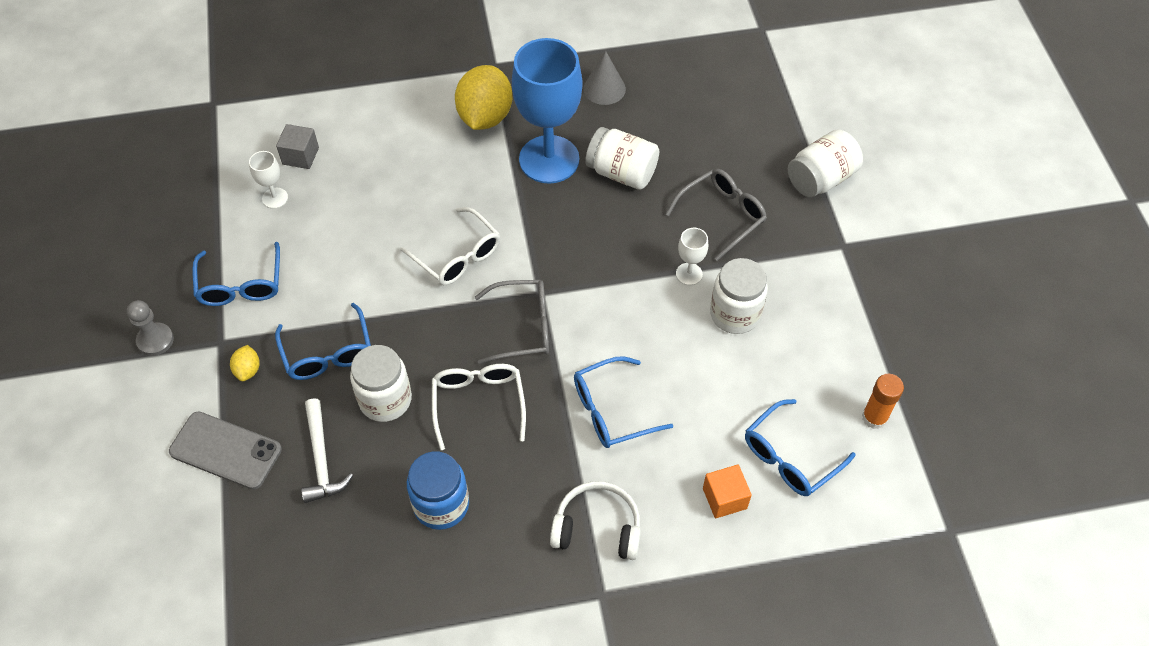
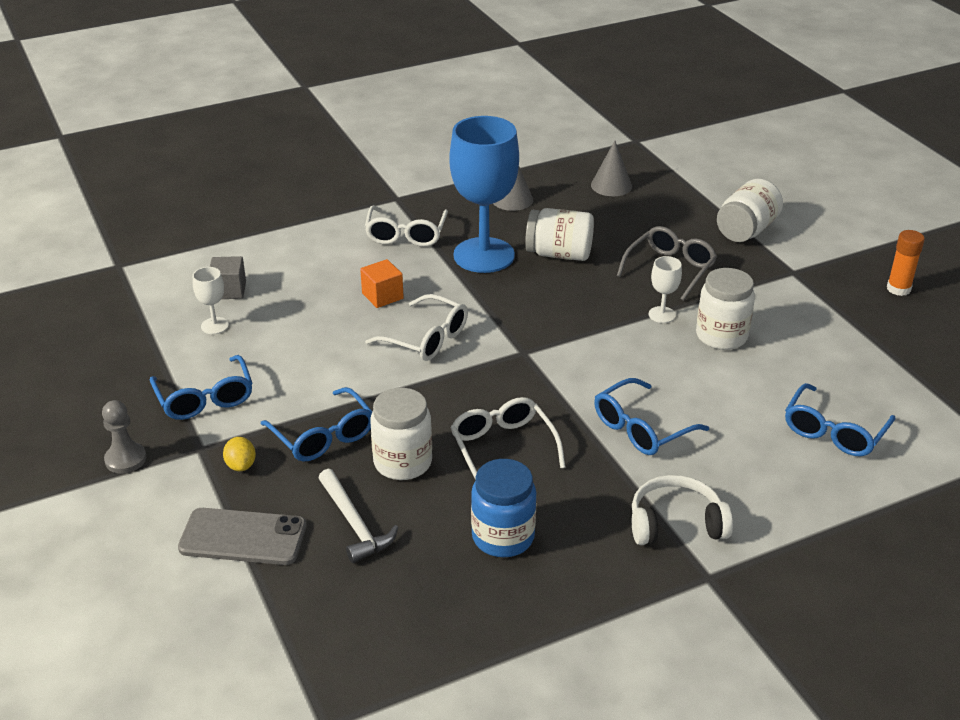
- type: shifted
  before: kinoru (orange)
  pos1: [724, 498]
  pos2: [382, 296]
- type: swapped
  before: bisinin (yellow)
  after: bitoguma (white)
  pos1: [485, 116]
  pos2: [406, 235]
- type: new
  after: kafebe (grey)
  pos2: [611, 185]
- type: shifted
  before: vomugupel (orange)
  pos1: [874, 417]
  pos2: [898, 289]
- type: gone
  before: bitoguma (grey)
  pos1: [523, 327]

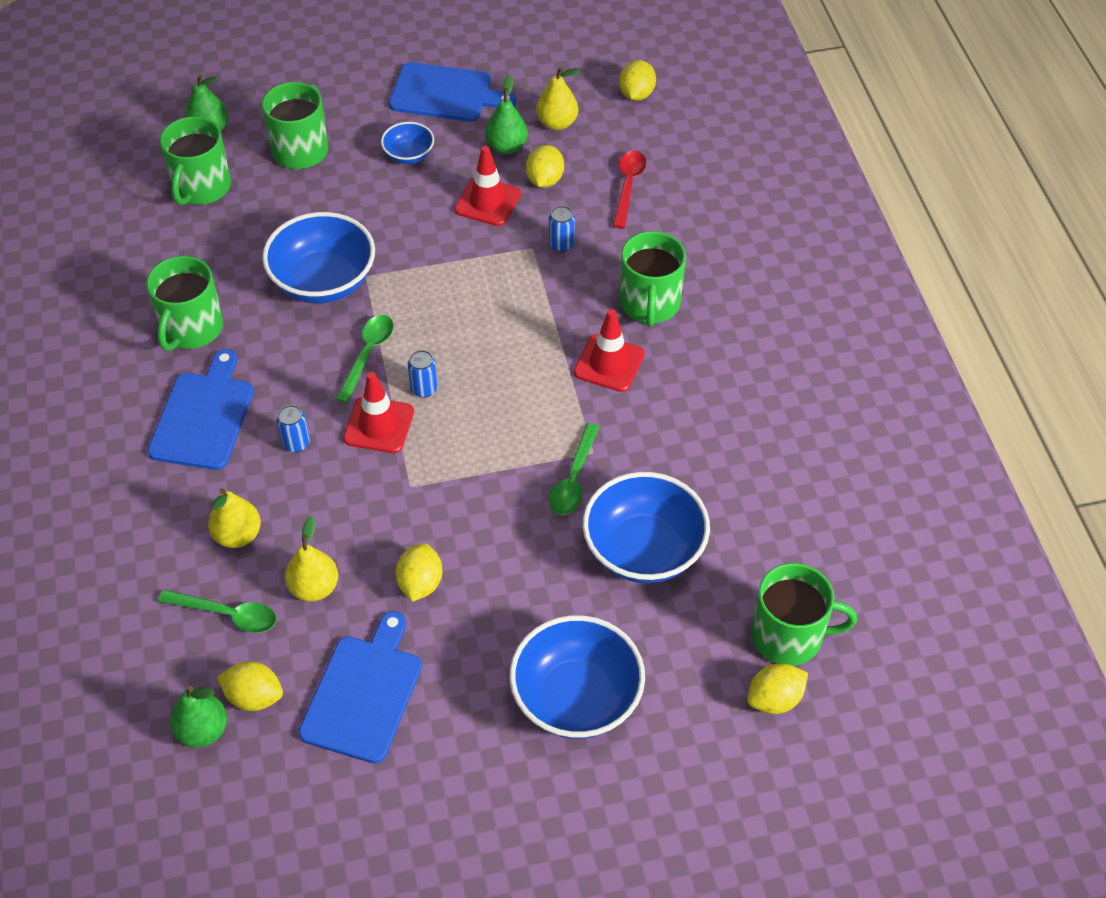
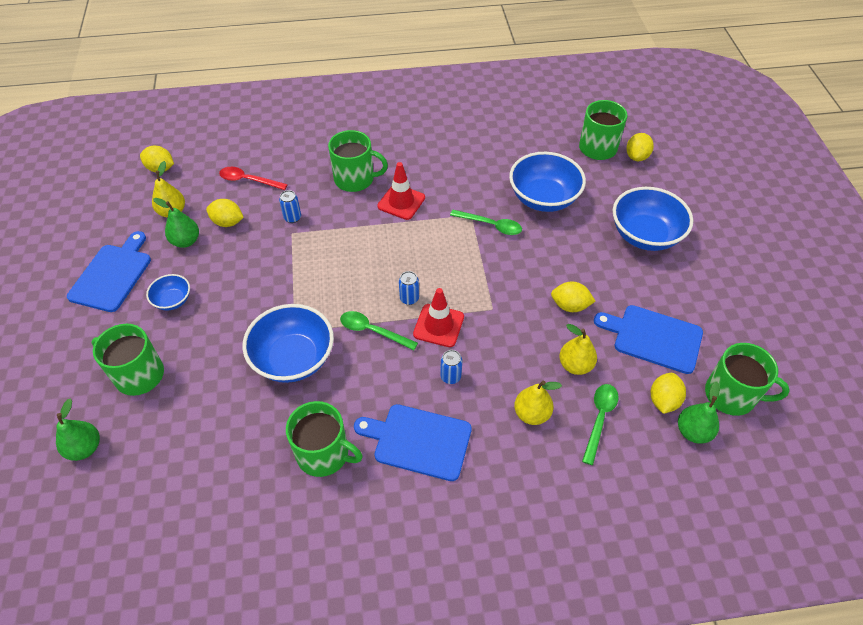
- type: rotated
  before: bisinin (yellow)
  pos1: [774, 699]
  pos2: [636, 156]
  turn: 45
- type: shifted
  before: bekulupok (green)
  pos1: [201, 187]
  pos2: [731, 395]
- type: gone
  before: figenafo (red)
  pos1: [487, 202]

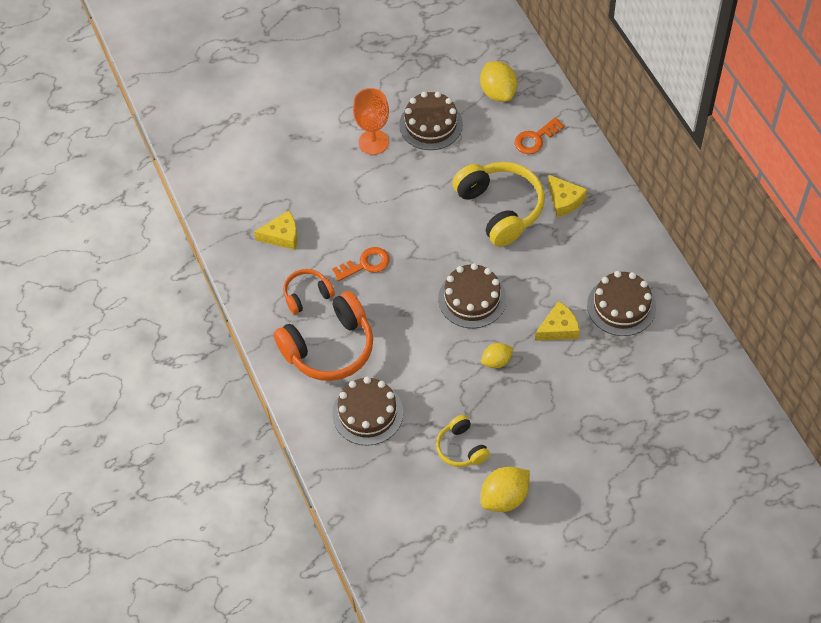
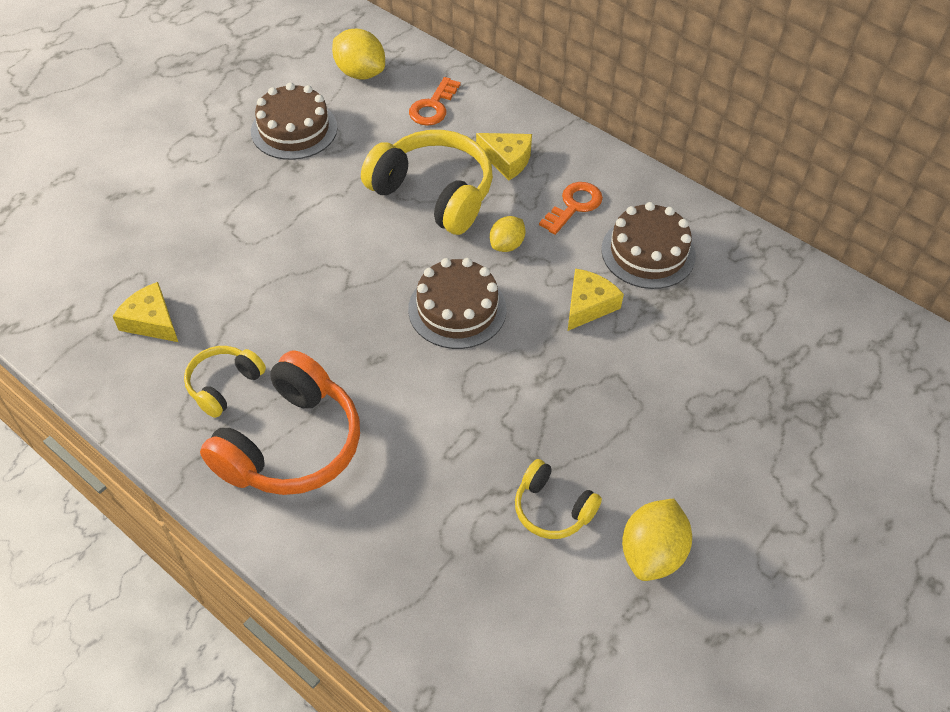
- type: rotated
  before: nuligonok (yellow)
  pos1: [282, 236]
  pos2: [151, 321]
  turn: -105
- type: repainted
  before: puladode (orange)
  after: puladode (yellow)
  pos1: [307, 295]
  pos2: [224, 385]
- type: shifted
  before: bisinin (yellow)
  pos1: [496, 361]
  pos2: [507, 245]
- type: shifted
  before: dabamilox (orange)
  pos1: [365, 264]
  pos2: [574, 206]
- type: gone
  before: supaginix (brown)
  pos1: [367, 413]
- type: gone
  before: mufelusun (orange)
  pos1: [373, 142]

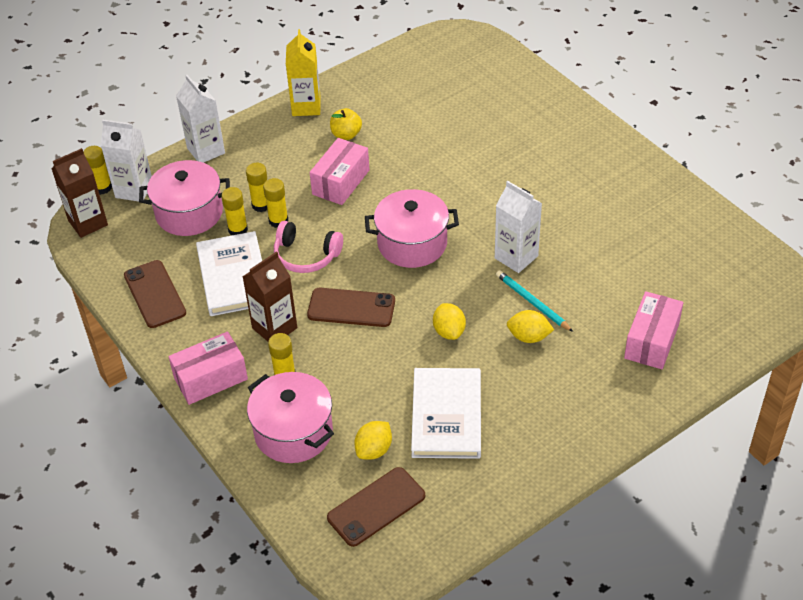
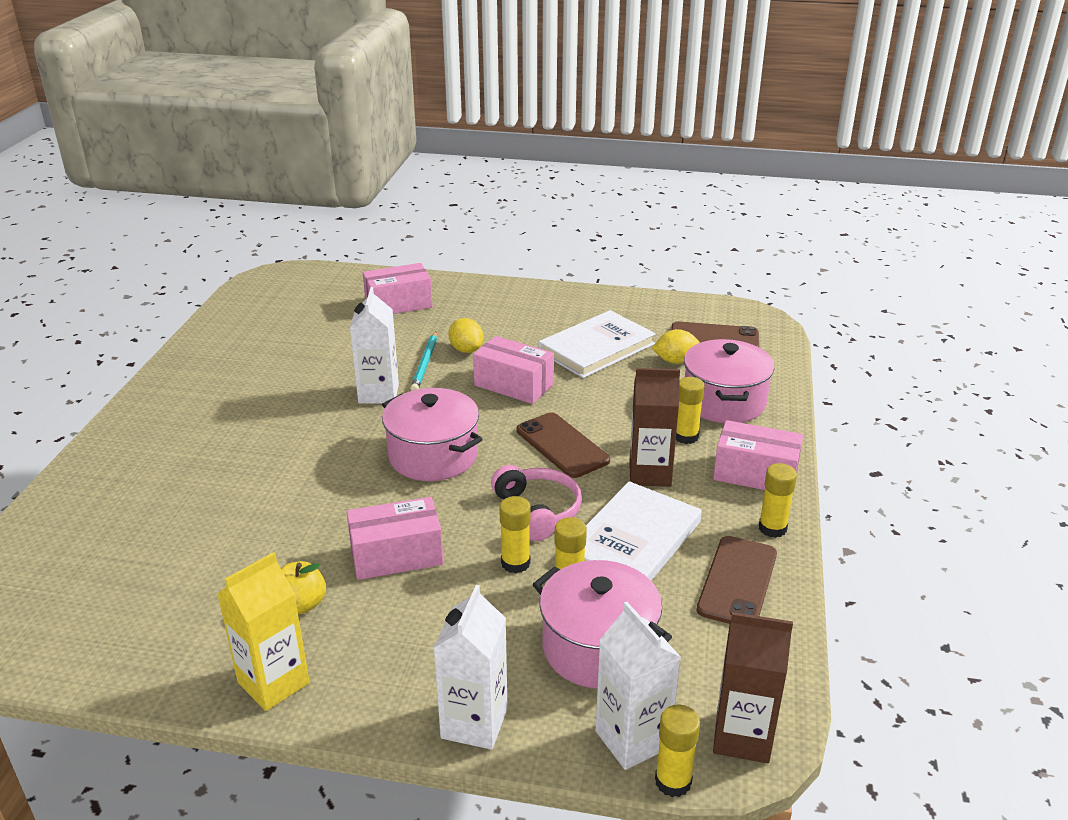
- type: swapped
  before: bisinin (yellow)
  after: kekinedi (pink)
  pos1: [449, 331]
  pos2: [513, 385]
- type: shifted
  before: vomugupel (yellow)
  pos1: [261, 205]
  pos2: [772, 528]

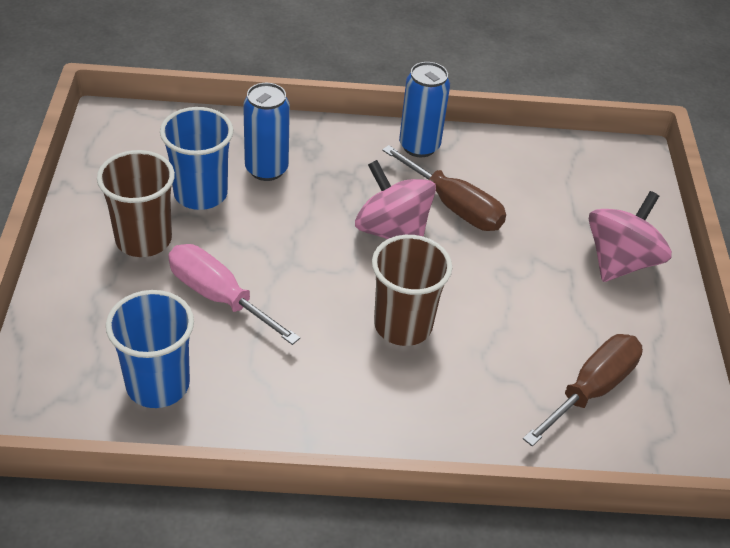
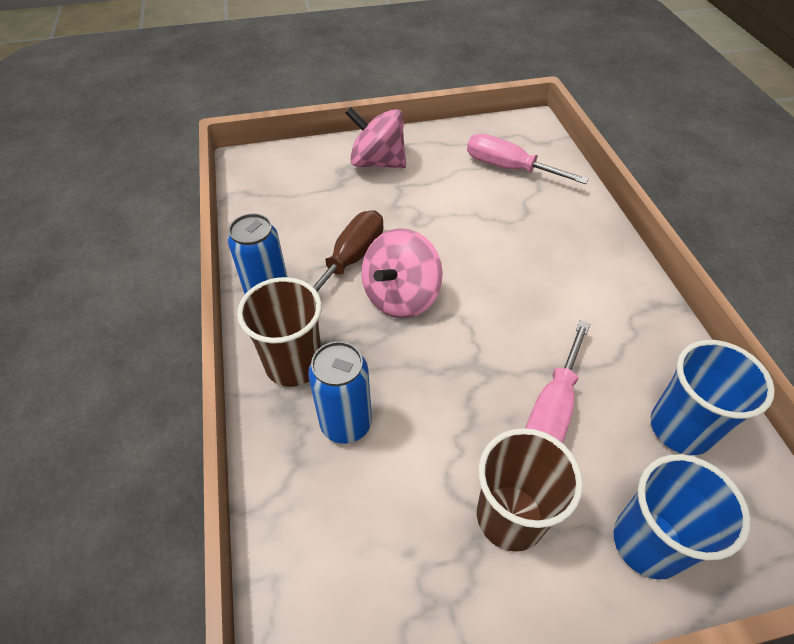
- type: shifted
  before: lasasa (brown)
  pos1: [403, 325]
  pos2: [294, 364]
- type: repainted
  before: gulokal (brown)
  after: gulokal (pink)
  pos1: [591, 389]
  pos2: [508, 168]
- type: shifted
  before: lasasa (blue)
  pos1: [200, 194]
  pos2: [648, 543]

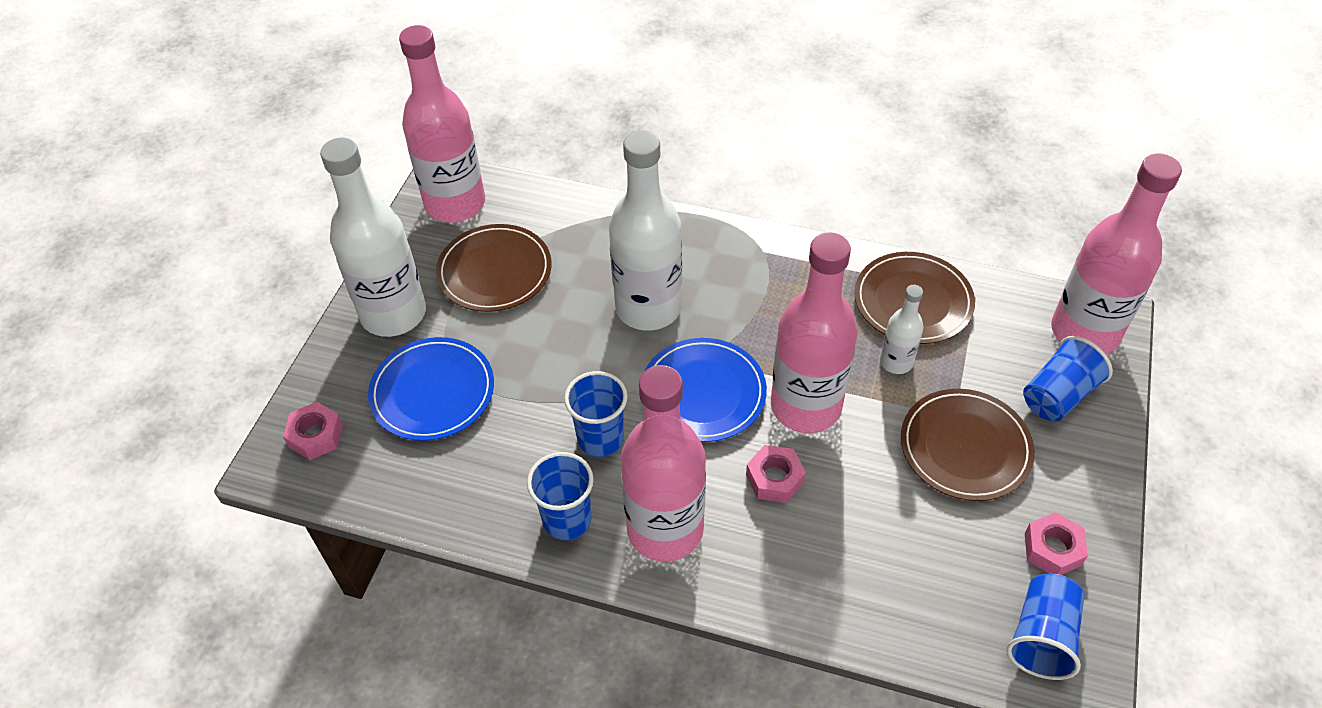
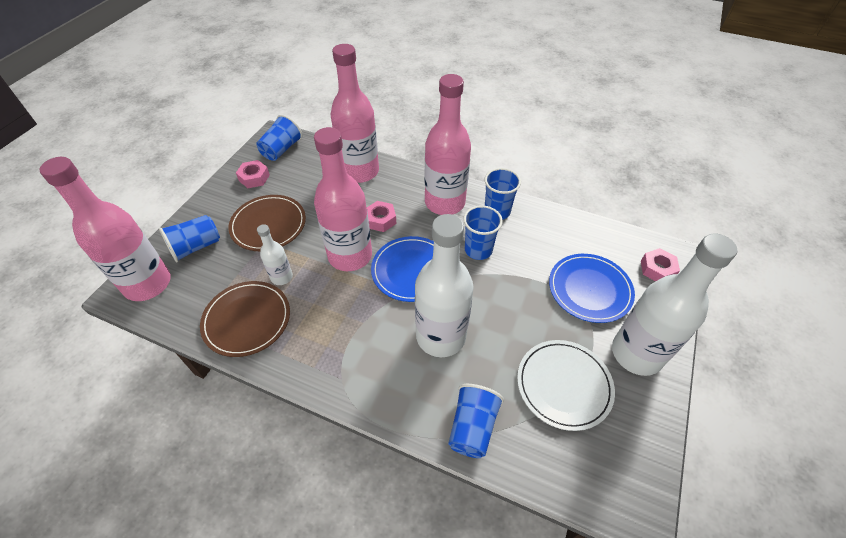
- type: shifted
  before: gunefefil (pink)
  pos1: [455, 204]
  pos2: [360, 171]
- type: new
  after: lasasa (blue)
  pos2: [472, 427]
- type: repainted
  before: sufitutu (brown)
  after: sufitutu (white)
  pos1: [494, 271]
  pos2: [564, 385]

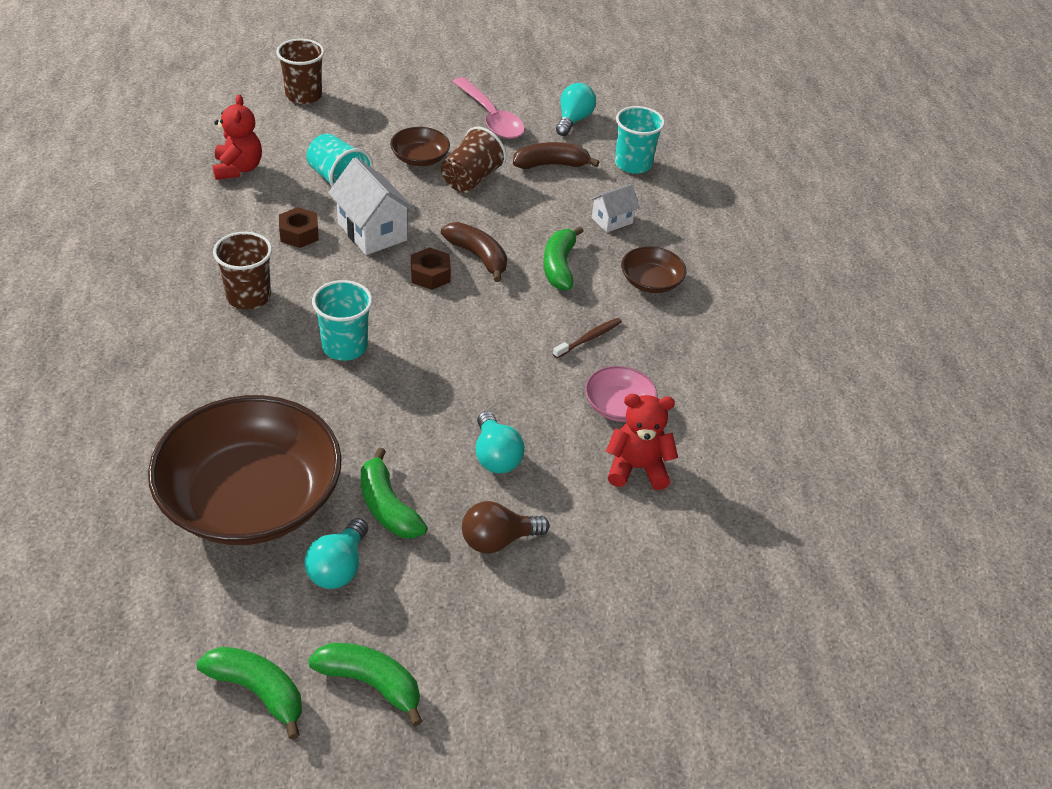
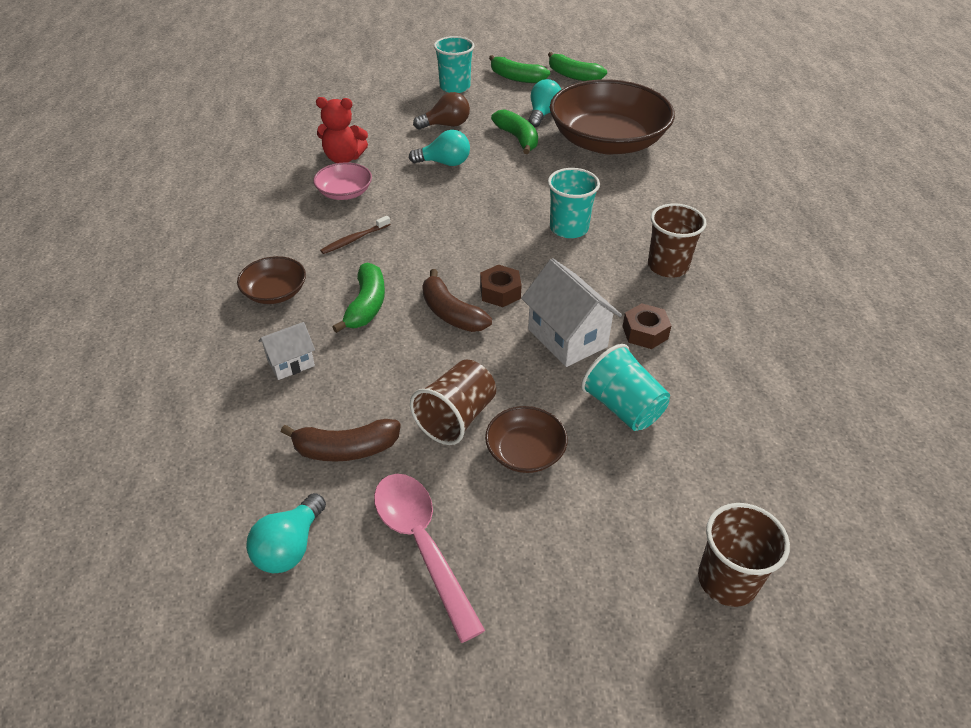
- type: rotated
  before: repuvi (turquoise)
  pos1: [495, 456]
  pos2: [444, 163]
  turn: 105
- type: shifted
  before: lasasa (turquoise)
  pos1: [633, 164]
  pos2: [455, 87]
- type: gone
  before: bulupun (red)
  pos1: [238, 169]

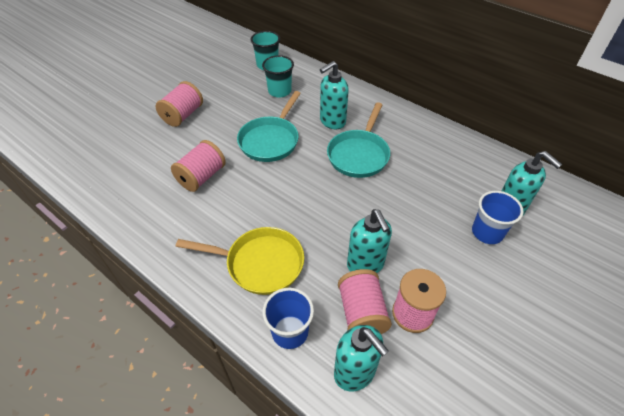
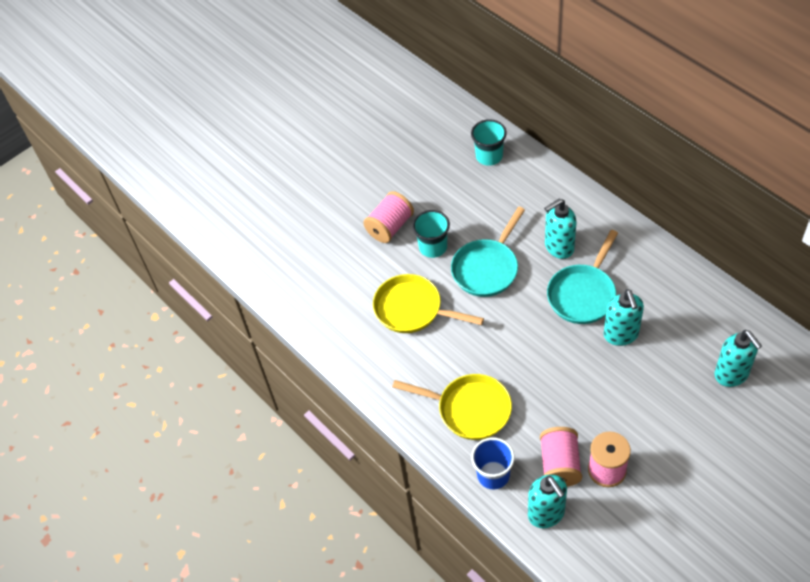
- type: swapped
  before: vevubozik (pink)
  after: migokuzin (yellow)
  pos1: [201, 177]
  pos2: [412, 309]
- type: shifted
  before: lasasa (turquoise)
  pos1: [279, 91]
  pos2: [433, 247]
- type: shifted
  before: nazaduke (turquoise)
  pos1: [365, 264]
  pos2: [621, 335]
- type: gone
  before: lasasa (blue)
  pos1: [487, 232]

